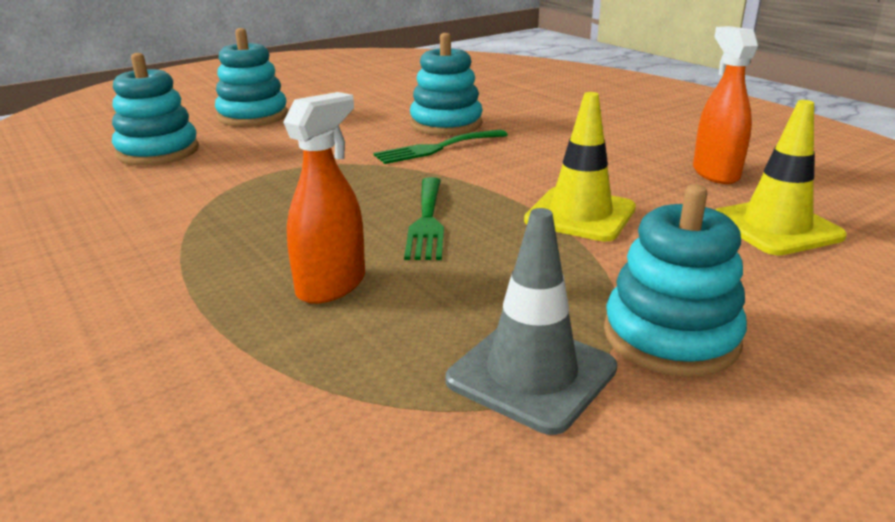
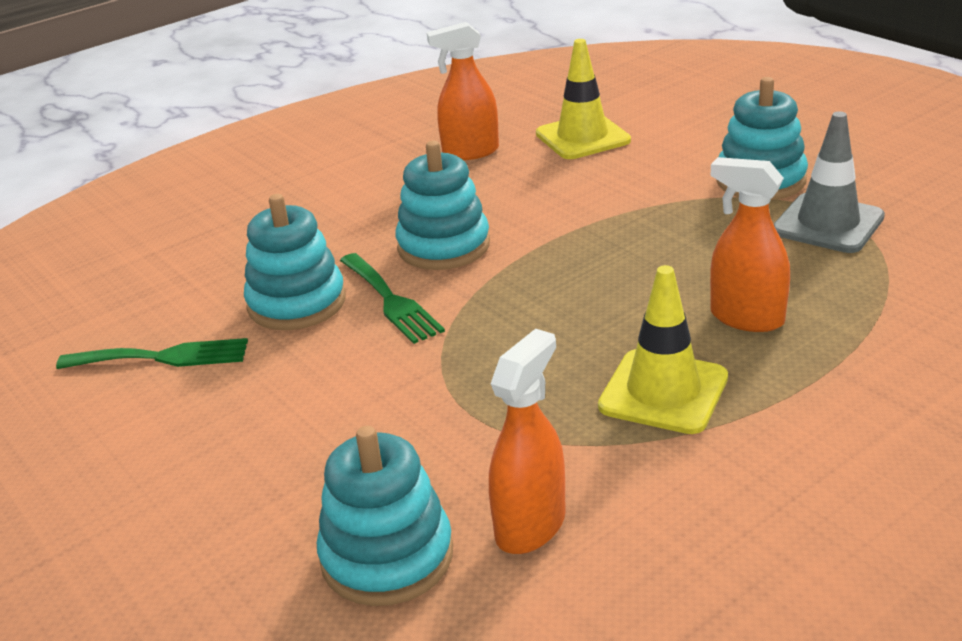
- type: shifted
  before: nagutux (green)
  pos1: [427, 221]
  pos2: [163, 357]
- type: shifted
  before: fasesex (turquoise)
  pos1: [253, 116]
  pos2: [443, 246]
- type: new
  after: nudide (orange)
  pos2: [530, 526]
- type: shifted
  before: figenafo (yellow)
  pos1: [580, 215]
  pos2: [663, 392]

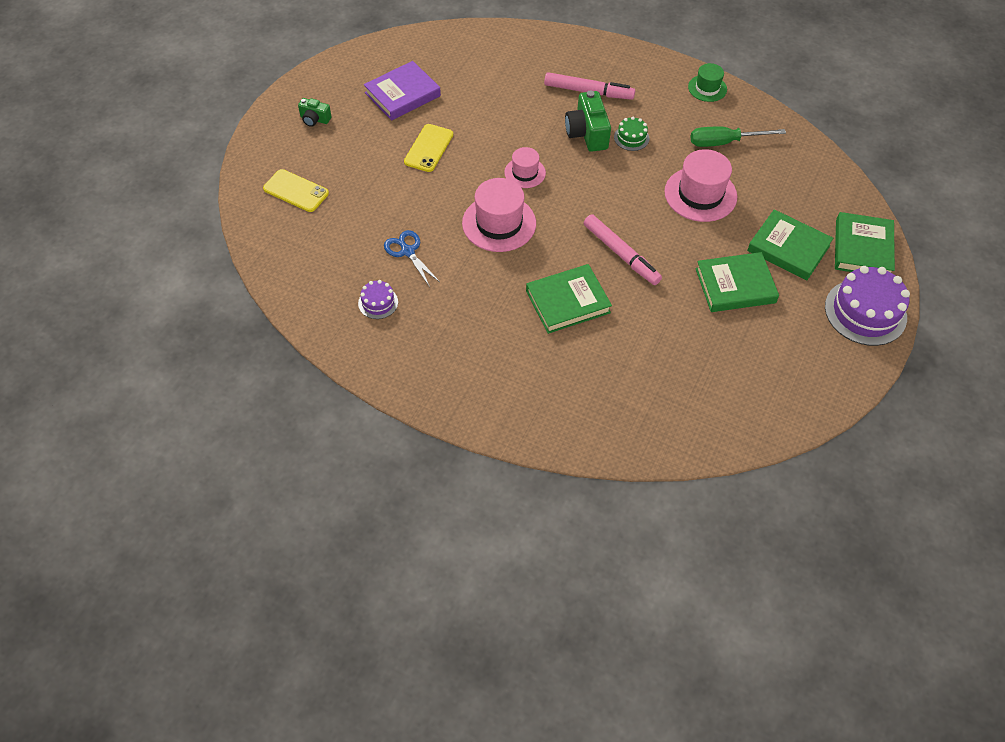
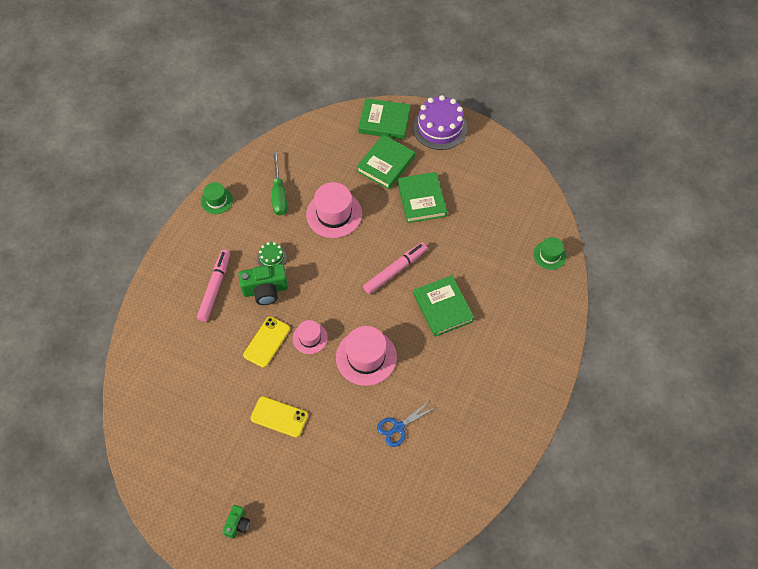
- type: shifted
  before: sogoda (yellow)
  pos1: [296, 191]
  pos2: [267, 342]
- type: new
  after: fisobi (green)
  pos2: [549, 255]
- type: gone
  before: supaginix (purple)
  pos1: [378, 302]
- type: gone
  before: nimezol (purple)
  pos1: [402, 94]

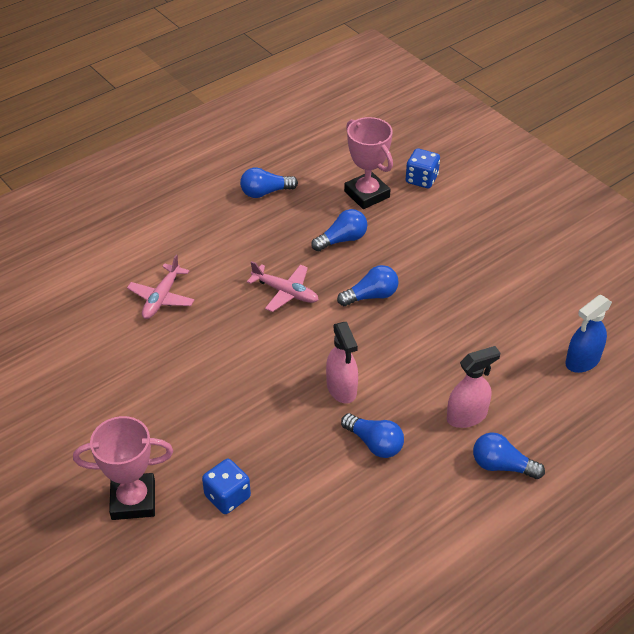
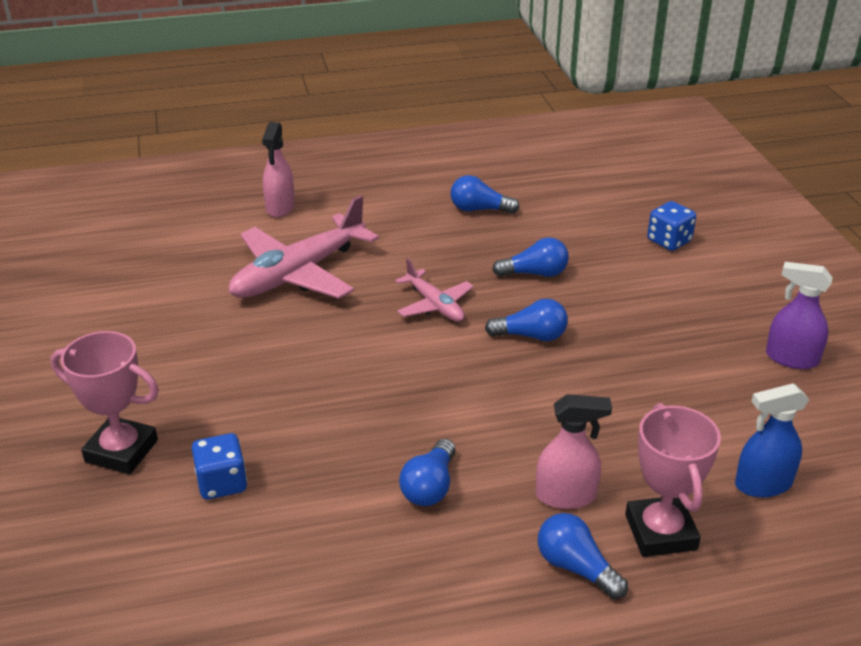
- type: scaled
  before: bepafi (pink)
  pos1: [162, 298]
  pos2: [299, 273]
  scale: 1.87
- type: shifted
  before: nudide (pink)
  pos1: [341, 389]
  pos2: [280, 207]
- type: rotated
  before: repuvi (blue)
  pos1: [374, 443]
  pos2: [430, 487]
  turn: 45
- type: shifted
  before: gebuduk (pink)
  pos1: [367, 194]
  pos2: [660, 532]
- type: new
  after: nudide (purple)
  pos2: [791, 358]

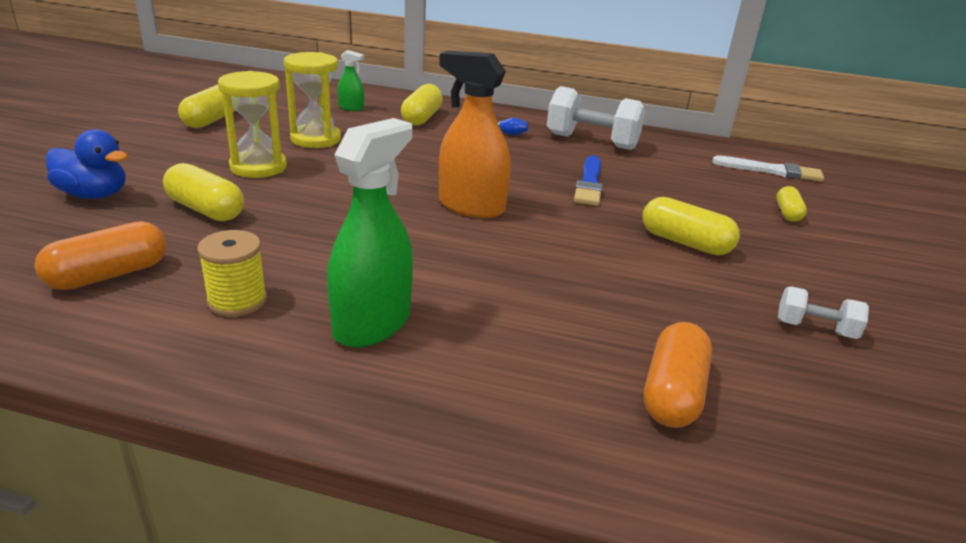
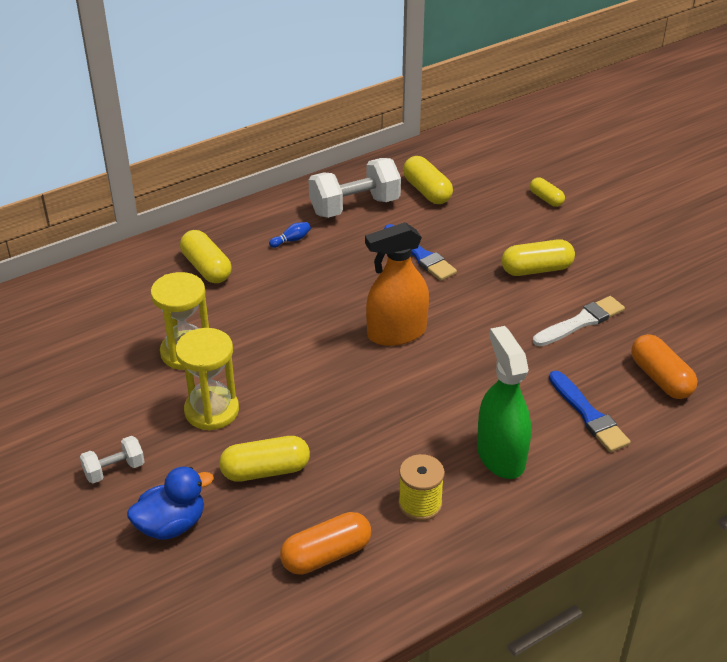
- type: shifted
  before: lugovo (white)
  pos1: [815, 329]
  pos2: [114, 470]
- type: rotated
  before: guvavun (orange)
  pos1: [109, 275]
  pos2: [326, 555]
  turn: 60
- type: shifted
  before: guvavun (yellow)
  pos1: [212, 120]
  pos2: [427, 191]
- type: shifted
  before: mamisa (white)
  pos1: [772, 171]
  pos2: [581, 322]
- type: new
  after: mamisa (blue)
  pos2: [588, 415]
- type: gone
  before: nudide (green)
  pos1: [351, 108]

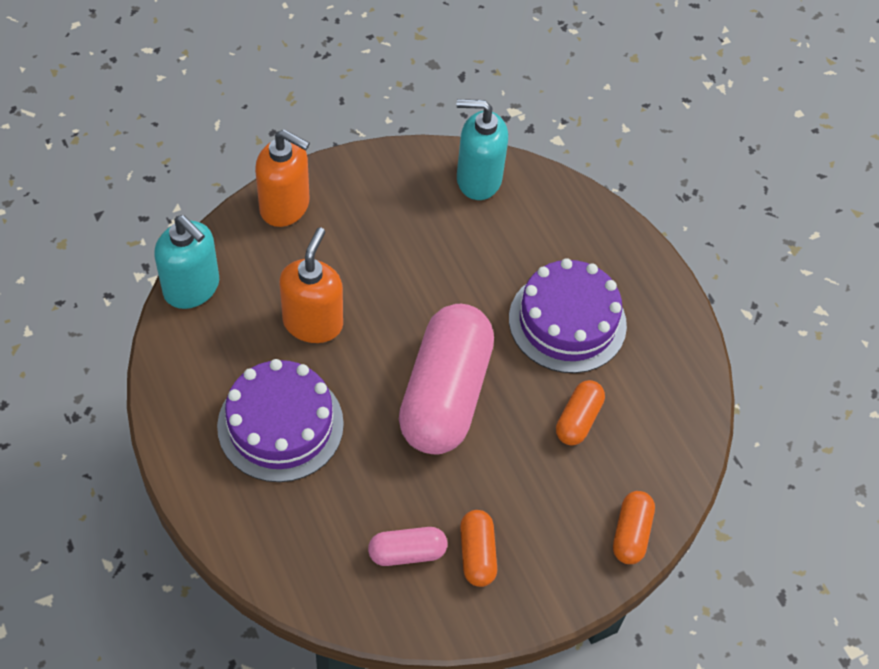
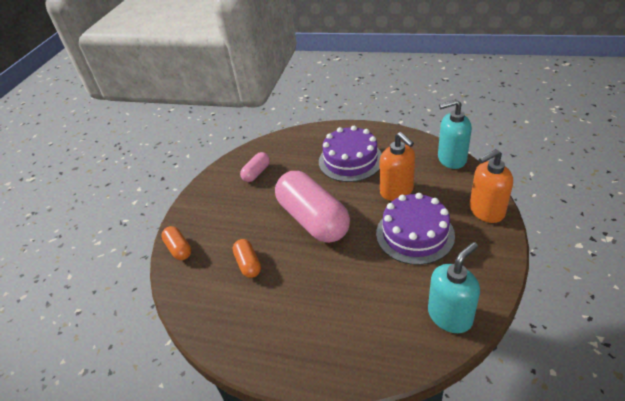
- type: shifted
  before: supaginix (purple)
  pos1: [567, 321]
  pos2: [415, 234]
- type: gone
  before: guvavun (orange)
  pos1: [477, 554]

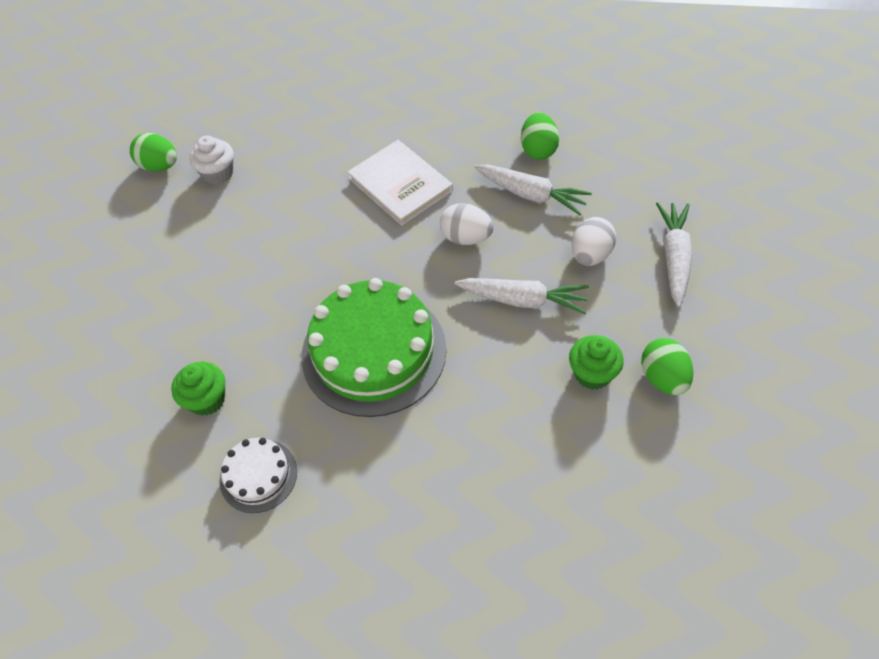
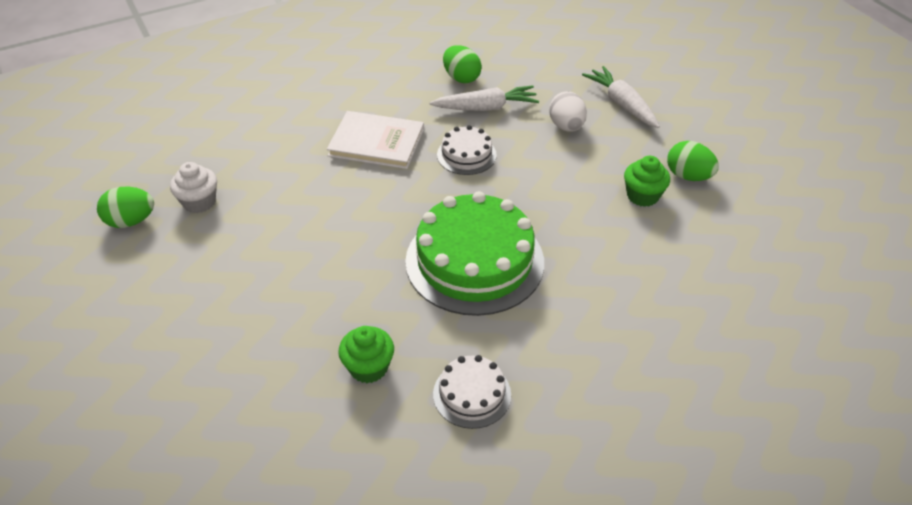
- type: swapped
  before: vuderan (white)
  after: supaginix (white)
  pos1: [466, 238]
  pos2: [466, 155]
- type: gone
  before: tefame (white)
  pos1: [523, 300]

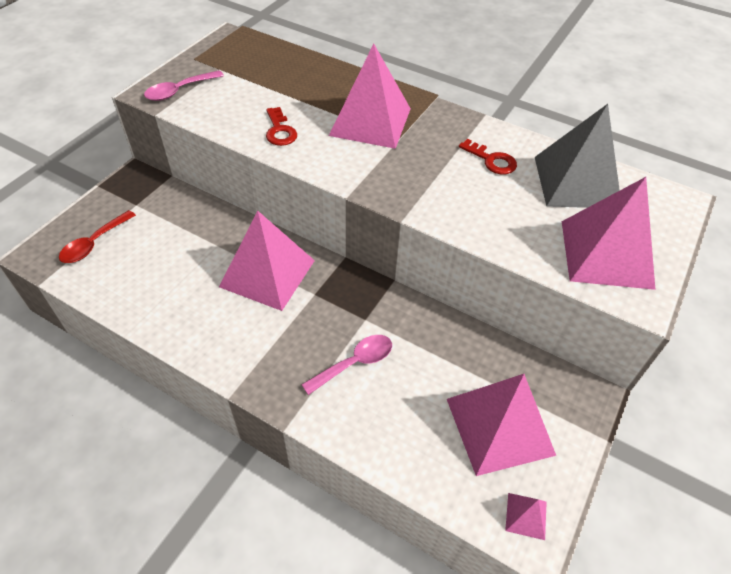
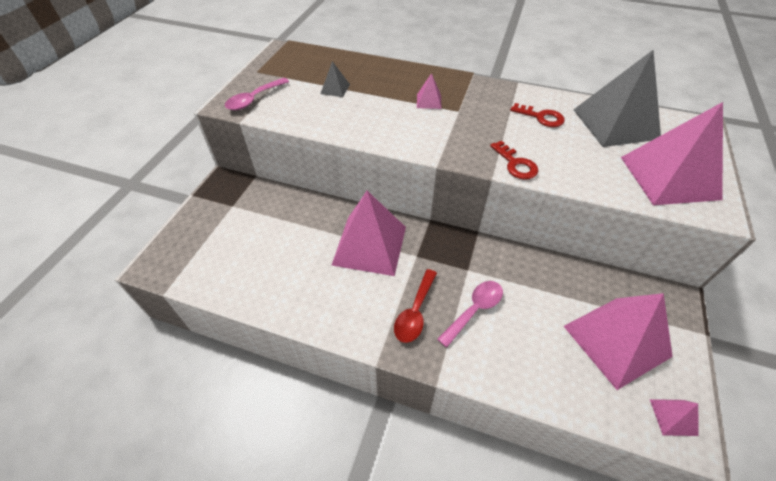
- type: new
  after: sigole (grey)
  pos2: [335, 89]
- type: shifted
  before: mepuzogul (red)
  pos1: [94, 243]
  pos2: [415, 312]
- type: scaled
  before: sigole (pink)
  pos1: [370, 122]
  pos2: [429, 101]
  scale: 0.42
- type: shifted
  before: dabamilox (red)
  pos1: [280, 131]
  pos2: [516, 164]

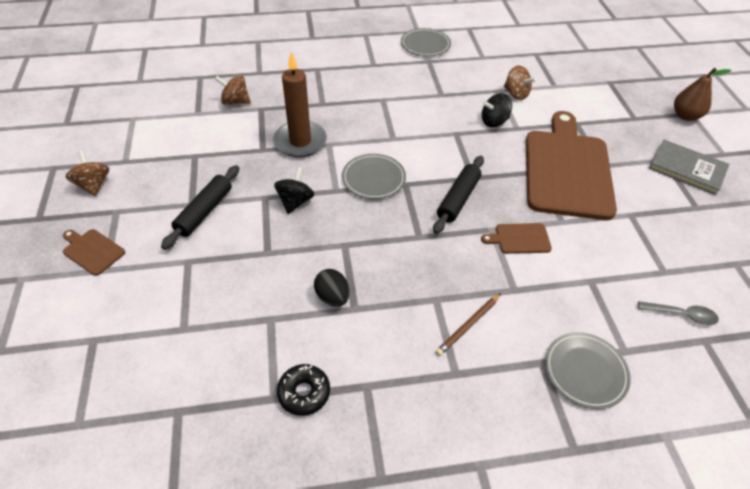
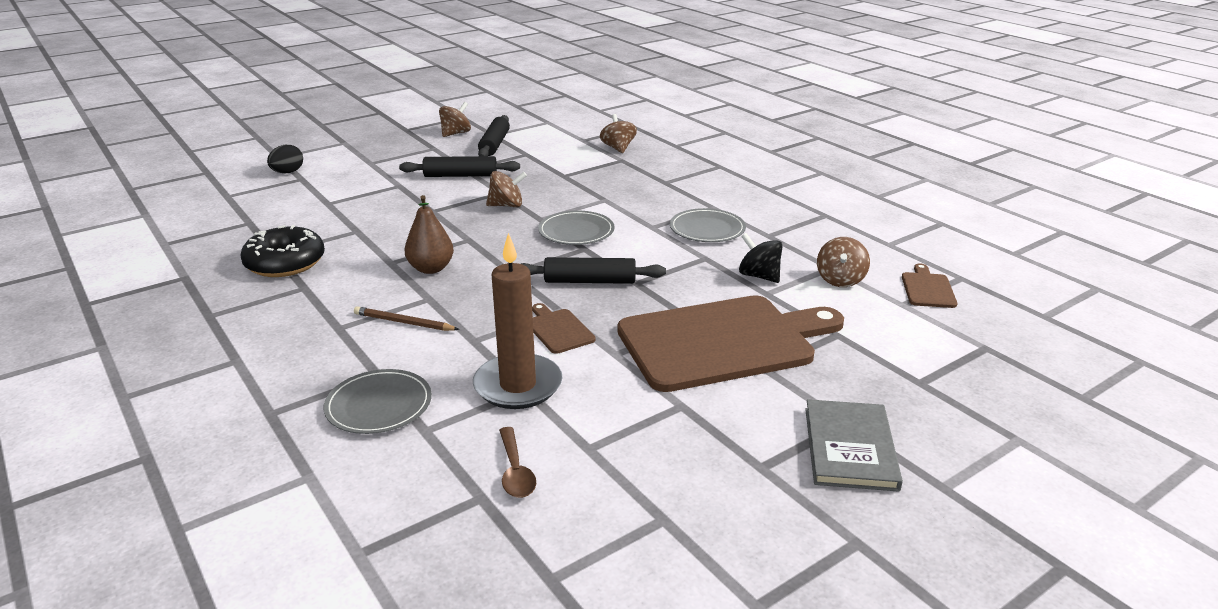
- type: scaled
  before: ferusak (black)
  pos1: [304, 393]
  pos2: [285, 263]
  scale: 1.59
- type: shifted
  before: vuderan (black)
  pos1: [332, 297]
  pos2: [287, 172]
- type: shifted
  before: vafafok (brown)
  pos1: [685, 116]
  pos2: [431, 268]
- type: shifted
  before: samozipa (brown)
  pos1: [300, 141]
  pos2: [518, 385]
- type: new
  after: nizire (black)
  pos2: [494, 144]
- type: repainted
  before: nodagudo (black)
  after: nodagudo (brown)
  pos1: [295, 201]
  pos2: [506, 205]
- type: repainted
  before: mepuzogul (grey)
  after: mepuzogul (brown)
  pos1: [682, 315]
  pos2: [515, 471]
- type: shifted
  before: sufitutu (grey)
  pos1: [425, 44]
  pos2: [707, 229]
- type: shifted
  before: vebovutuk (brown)
  pos1: [92, 251]
  pos2: [927, 289]

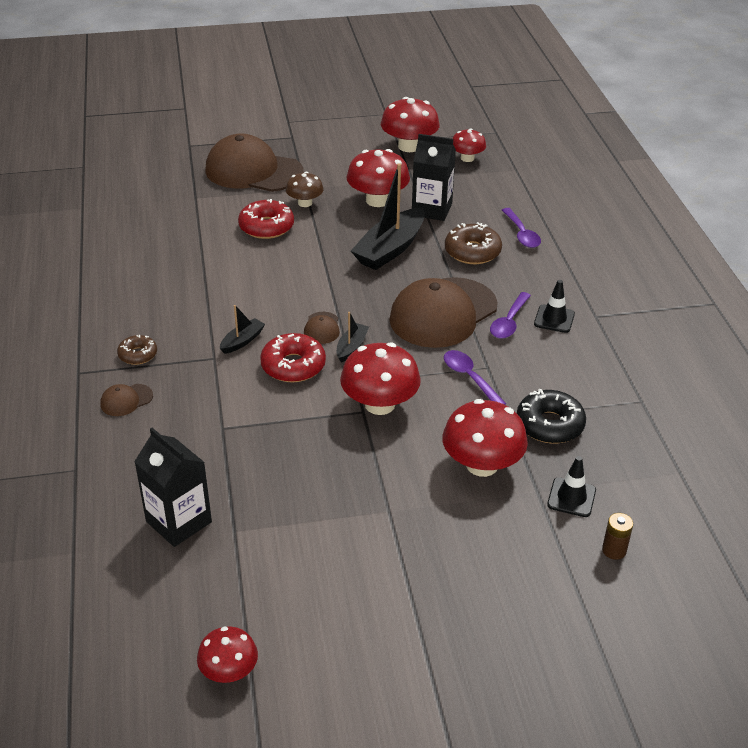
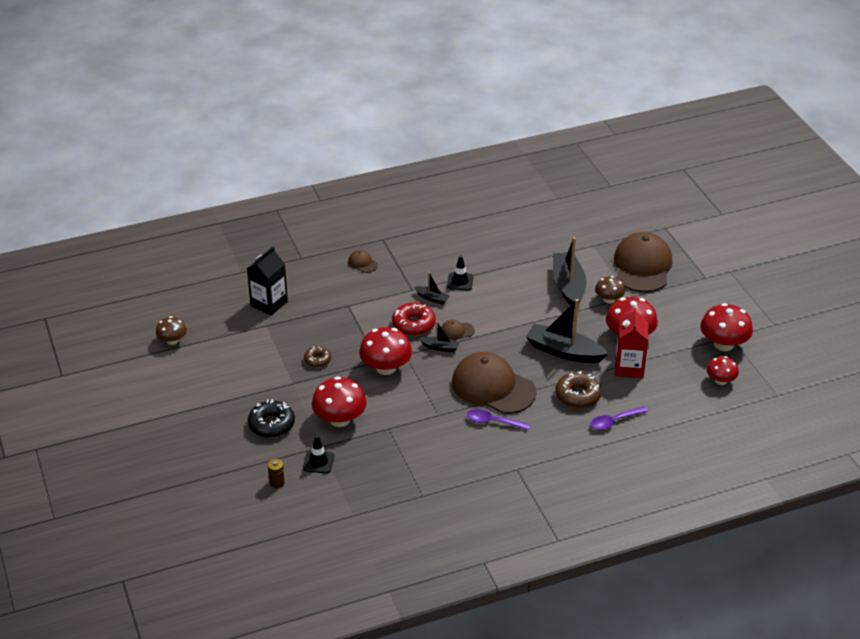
- type: repainted
  before: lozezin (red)
  after: lozezin (brown)
  pos1: [229, 671]
  pos2: [172, 340]
- type: shifted
  before: ferusak (black)
  pos1: [549, 425]
  pos2: [271, 424]
- type: shifted
  before: ferusak (brown)
  pos1: [138, 355]
  pos2: [317, 360]
- type: shifted
  before: figenafo (black)
  pos1: [554, 319]
  pos2: [460, 281]
- type: swapped
  before: ferusak (red)
  after: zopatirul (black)
  pos1: [266, 227]
  pos2: [568, 286]
- type: repainted
  before: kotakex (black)
  after: kotakex (red)
  pos1: [432, 209]
  pos2: [629, 368]
- type: gone
  before: mepuzogul (purple)
  pos1: [469, 378]

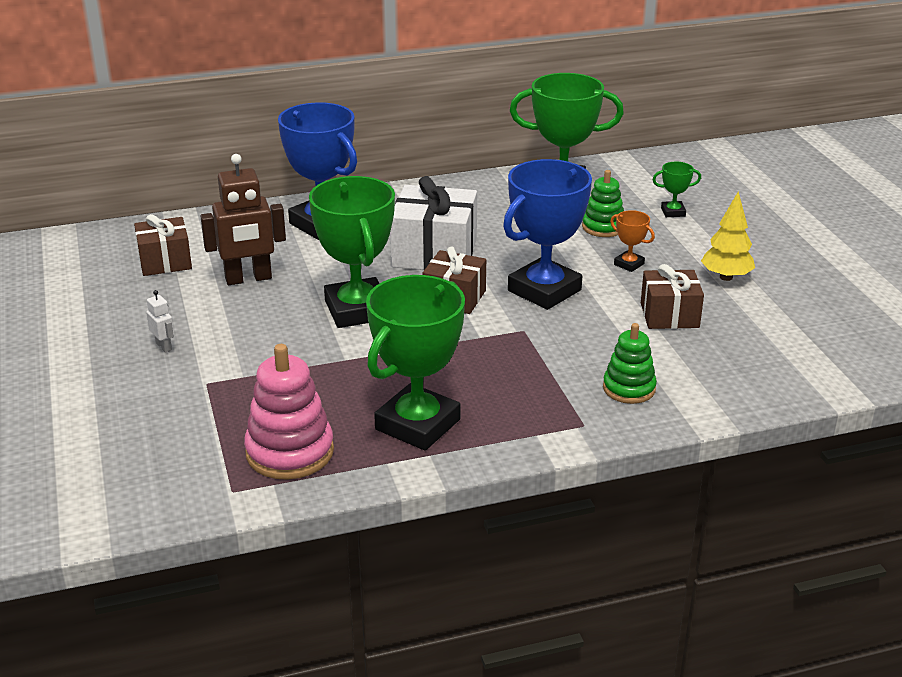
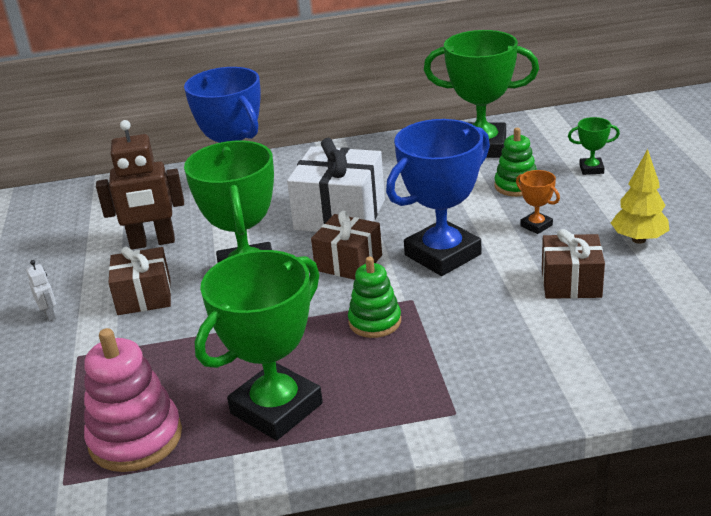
- type: shifted
  before: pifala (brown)
  pos1: [165, 261]
  pos2: [144, 296]
- type: shifted
  before: fasesex (green)
  pos1: [629, 388]
  pos2: [375, 322]

